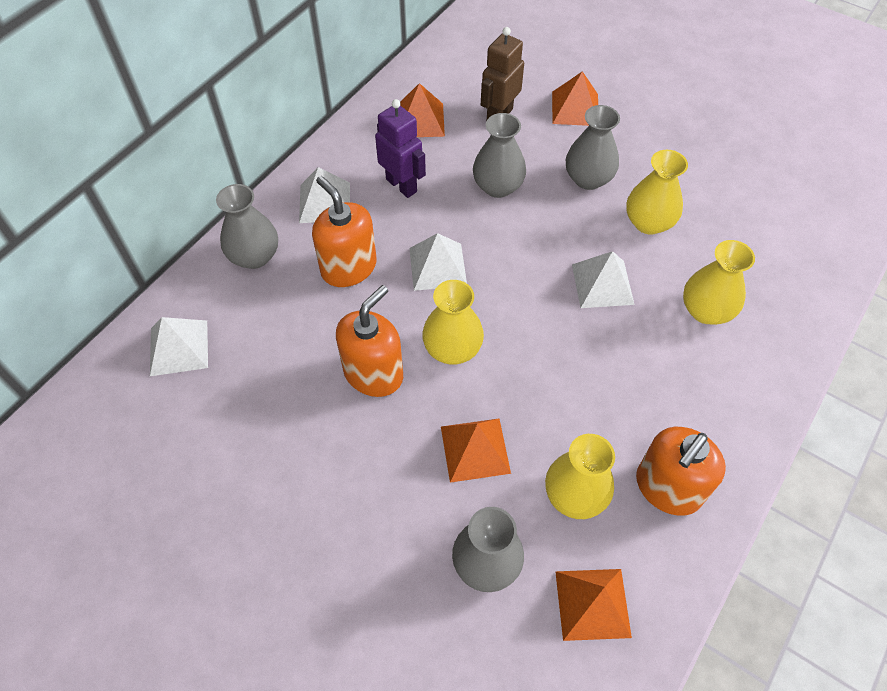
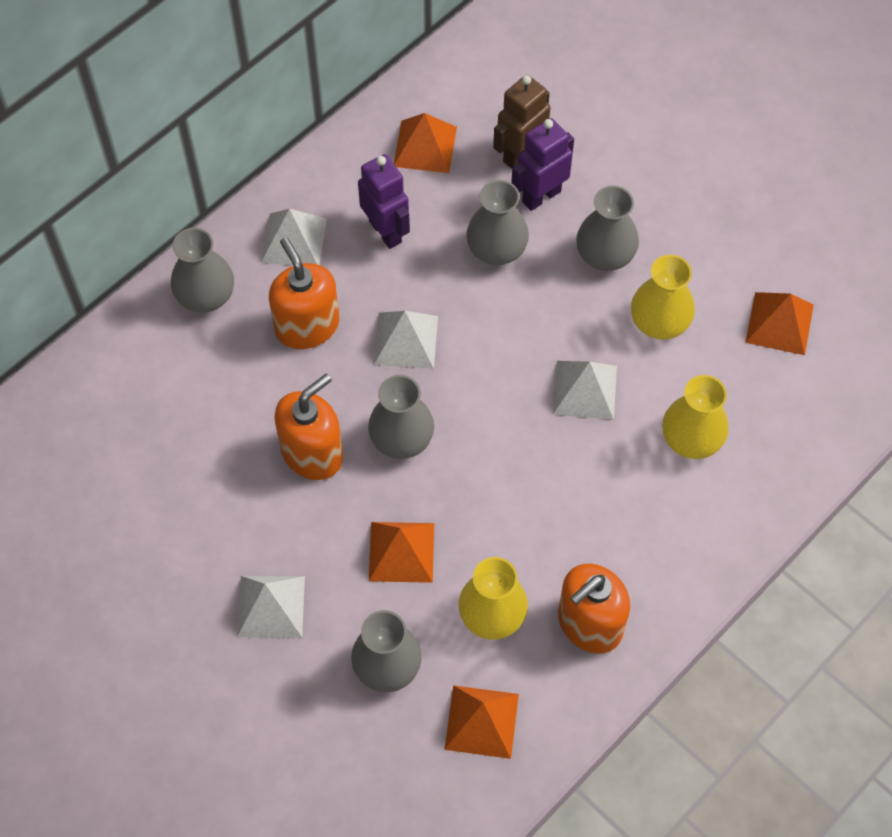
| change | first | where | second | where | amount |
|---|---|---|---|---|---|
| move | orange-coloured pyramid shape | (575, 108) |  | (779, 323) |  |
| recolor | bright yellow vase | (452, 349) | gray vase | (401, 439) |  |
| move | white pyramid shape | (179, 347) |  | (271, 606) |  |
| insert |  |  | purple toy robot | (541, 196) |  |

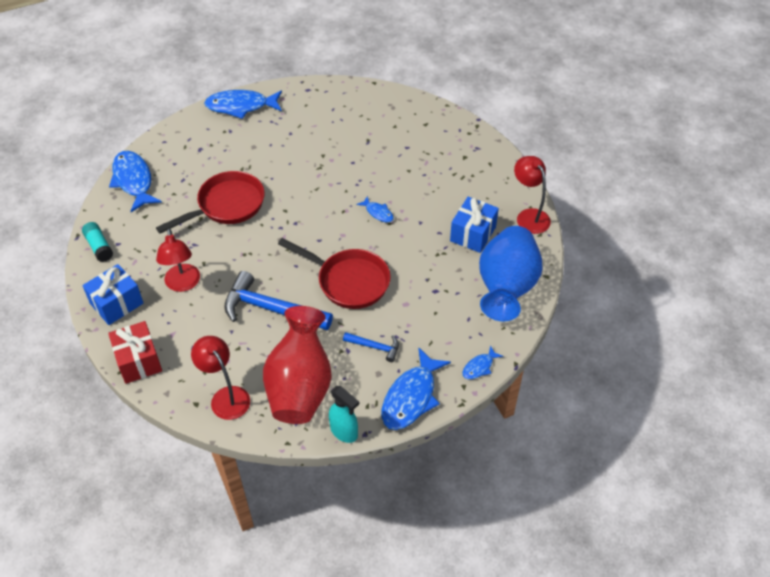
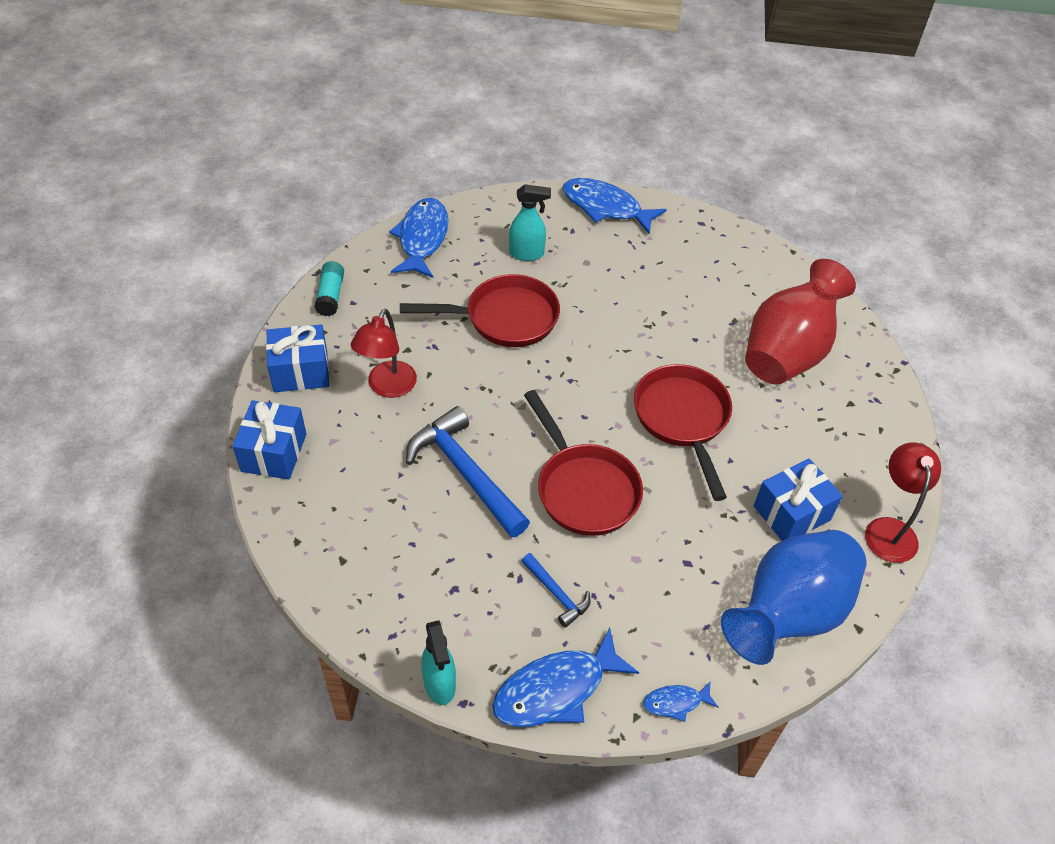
| change | first | where | second | where | amount |
|---|---|---|---|---|---|
| replace | blue fish | (378, 213) | crimson frying pan | (683, 420) |  |
| move | crimson vase | (300, 386) |  | (787, 352) |  |
| recolor | crimson wrapped gift | (138, 361) | blue wrapped gift | (274, 452) |  |
| delete | crimson reading lamp | (226, 396) |  |  |  |
| insert |  |  | turquoise spray bottle | (527, 254) |  |

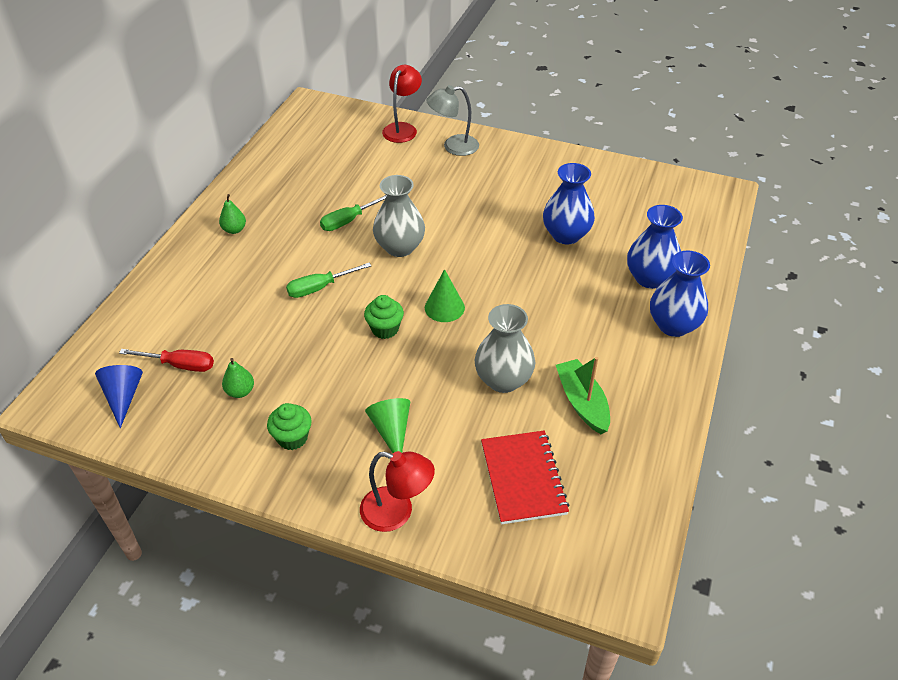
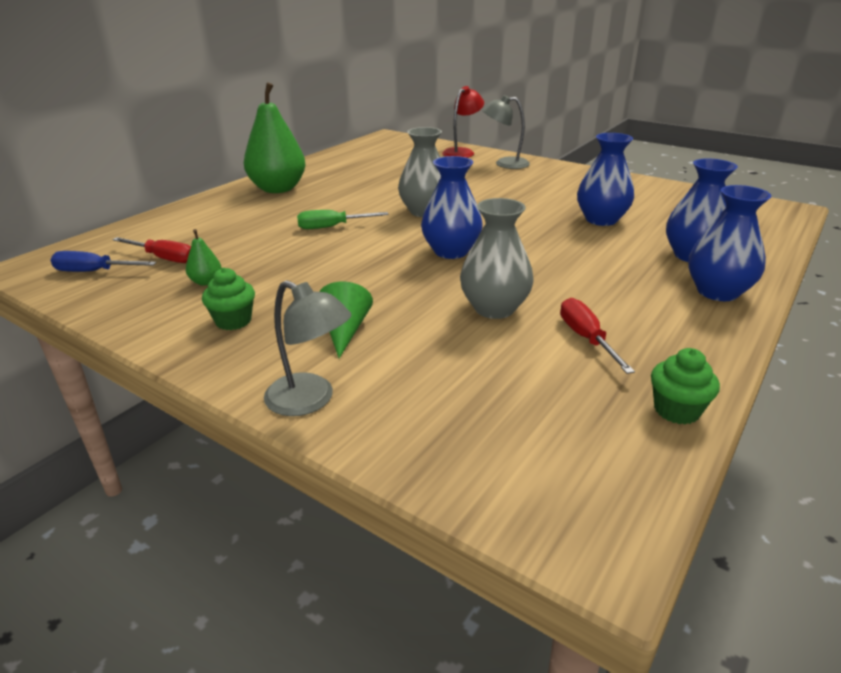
| change | first | where | second | where | amount |
|---|---|---|---|---|---|
| resize | emerald pear fruit | (234, 230) |  | (278, 189) | x2.41 |
| delete | emerald screwdriver | (348, 221) |  |  |  |
| replace | emerald cone shape | (444, 307) | blue vase | (451, 251) |  |
| move | emerald fairy cake | (385, 329) |  | (676, 410) |  |
| replace | emerald boat | (582, 402) | crimson screwdriver | (586, 338) |  |
| replace | blue cone shape | (123, 397) | blue screwdriver | (94, 272) |  |
| delete | crimson notebook | (523, 478) |  |  |  |
| recolor | crimson reading lamp | (397, 512) | gray reading lamp | (310, 400) |  |

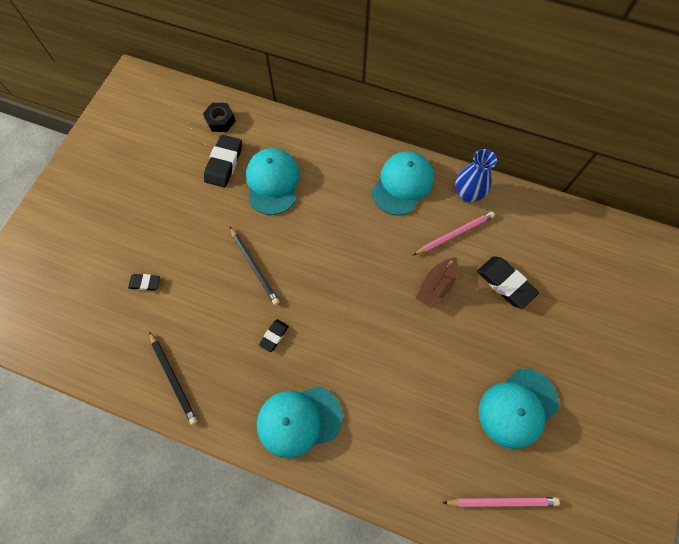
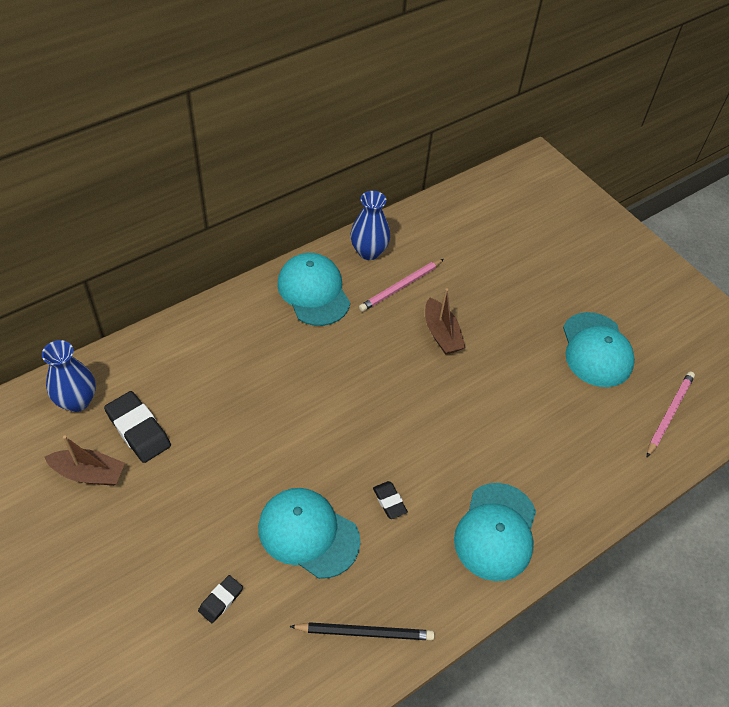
| change | first | where | second | where | amount |
|---|---|---|---|---|---|
| replace | ebony hex nut | (220, 121) | blue vase | (77, 401) |  |
| move | turquoise baseball cap | (272, 182) |  | (308, 533) |  |
| rotate | pink wooden pencil | (454, 234) |  | (401, 287) | 135 degrees counterclockwise |
| delete | ebony wooden pencil | (254, 267) |  |  |  |
| delete | ebony gum eraser | (505, 283) |  |  |  |
| insert |  |  | dark brown boat | (89, 473) |  |

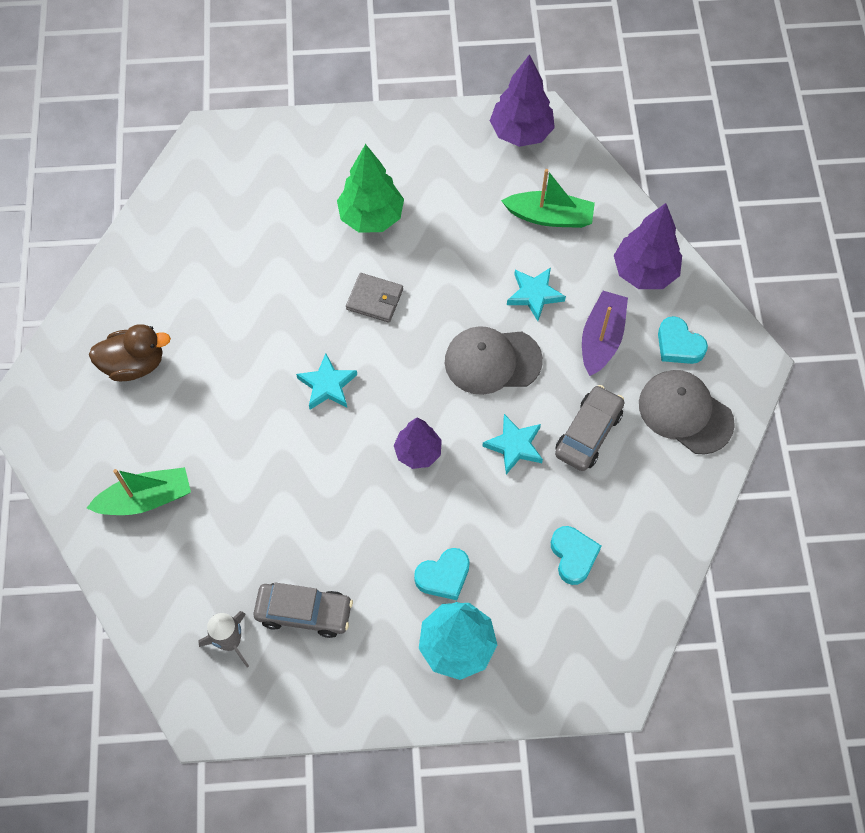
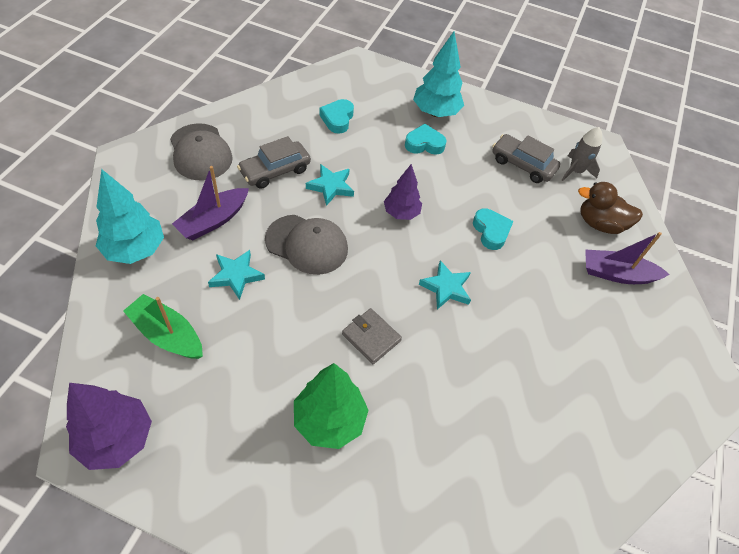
| change | first | where | second | where | amount |
|---|---|---|---|---|---|
| recolor | purple fir tree | (644, 272) | turquoise fir tree | (135, 250) |  |
| move | turquoise love heart | (678, 345) |  | (491, 231) |  |
| move | dark brown rubber duck | (134, 364) |  | (600, 224) |  |
| recolor | emerald boat | (146, 499) | purple boat | (617, 274) |  |

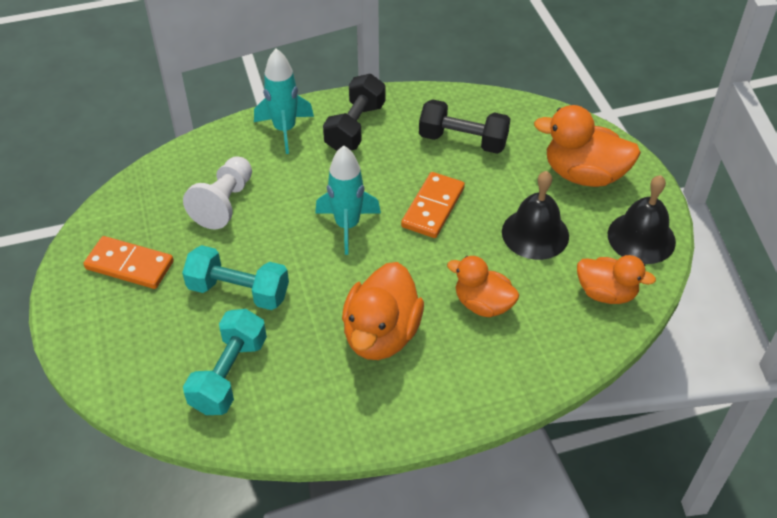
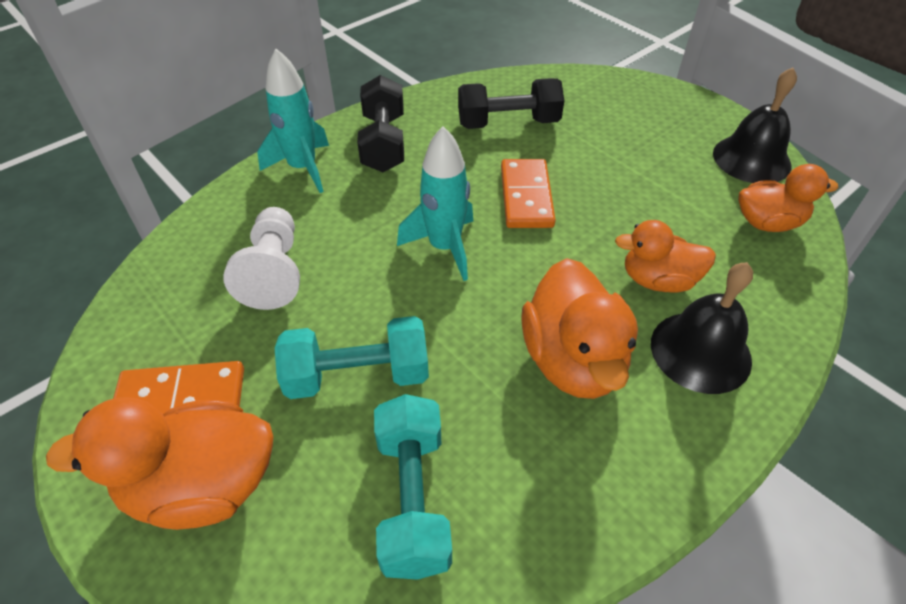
| change | first | where | second | where | amount |
|---|---|---|---|---|---|
| move | orange-coloured rubber duck | (583, 174) |  | (202, 485) |  |
| move | ebony school bell | (535, 233) |  | (700, 351) |  |

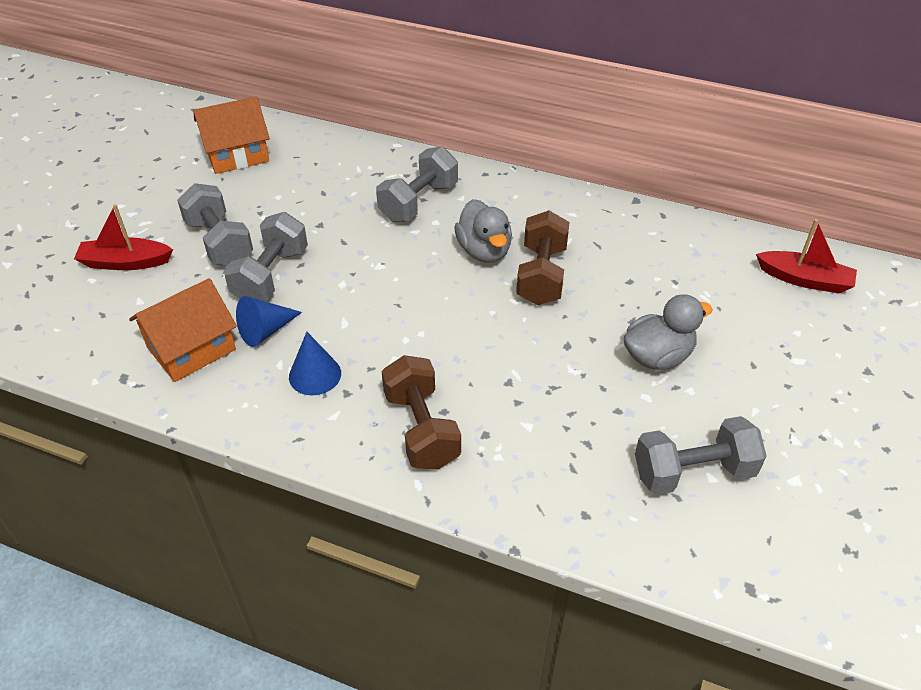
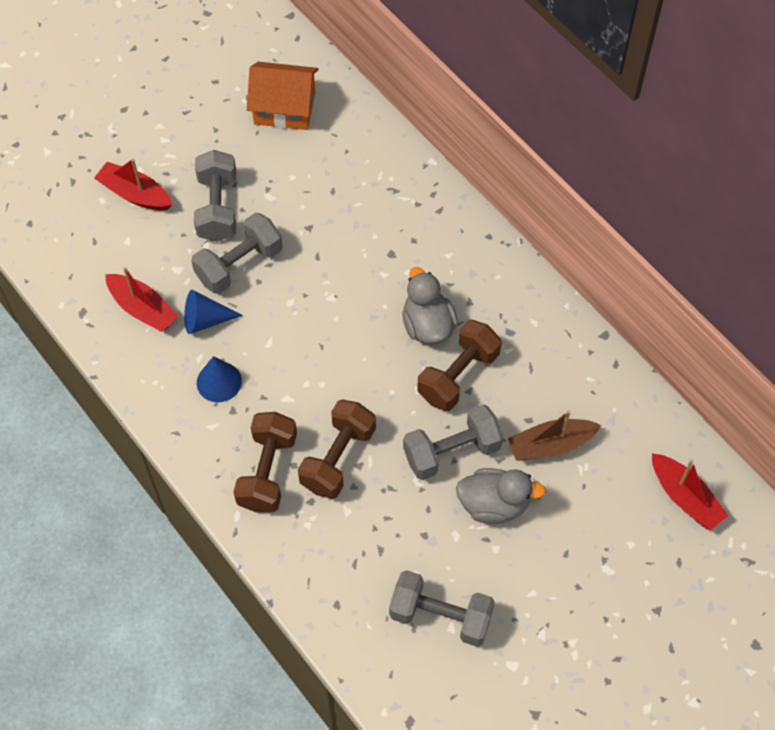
| change | first | where | second | where | amount |
|---|---|---|---|---|---|
| move | gray hand weight | (418, 202) |  | (451, 452) |  |
| rotate | gray rubber duck | (484, 251) |  | (427, 325) | 150 degrees clockwise |
| replace | orange-coloured cottage | (191, 348) | crimson boat | (143, 309) |  |
| insert |  |  | dark brown hand weight | (338, 458) |  |
| insert |  |  | dark brown boat | (550, 445) |  |

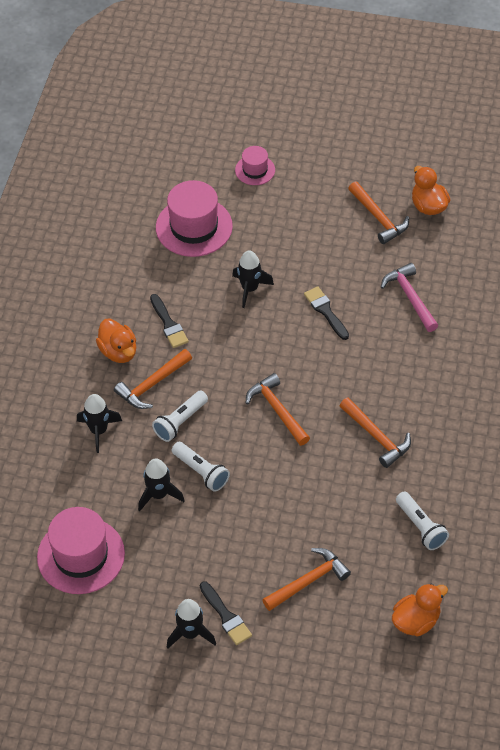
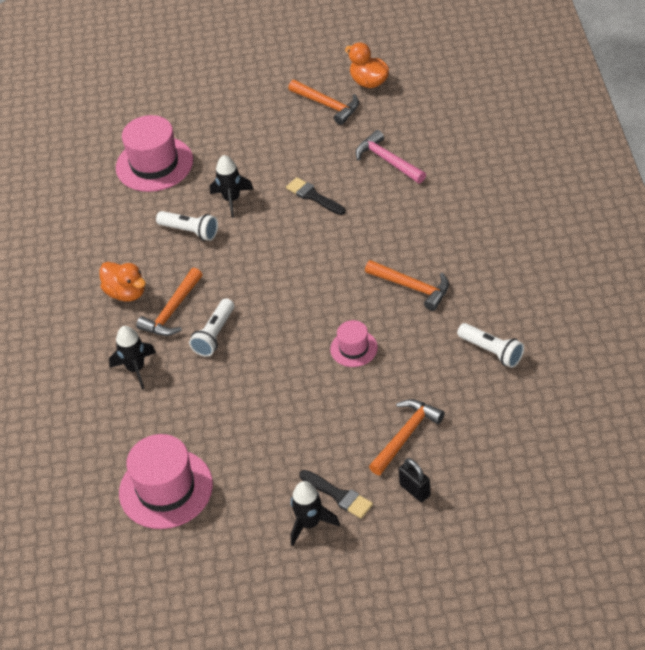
| change | first | where | second | where | amount |
|---|---|---|---|---|---|
| move | pink tall hat | (255, 170) |  | (354, 348) |  |
| delete | ebony paintbrush | (168, 324) |  |  |  |
| delete | orange-coloured hammer | (277, 410) |  |  |  |
| move | white pocket torch | (201, 472) |  | (190, 231) |  |
| delete | ebony spaceship | (158, 495) |  |  |  |
| delete | orange-coloured rubber duck | (416, 621) |  |  |  |
| insert |  |  | ebony small lock | (415, 490) |  |

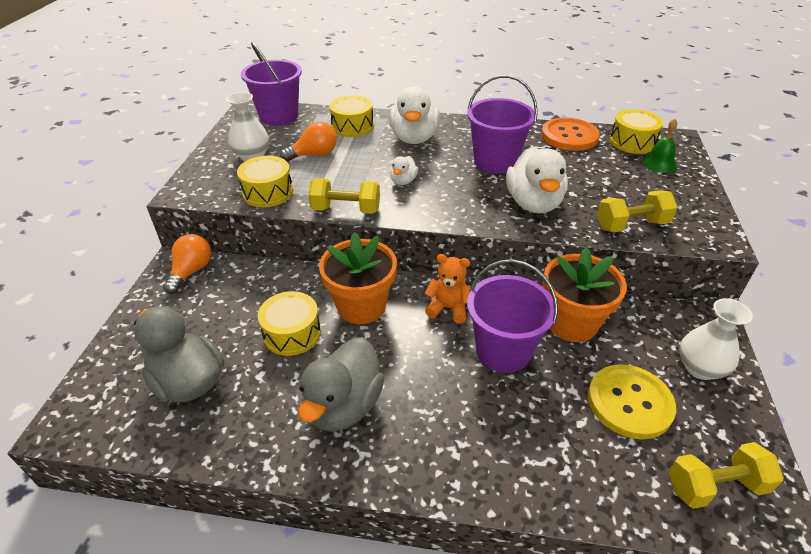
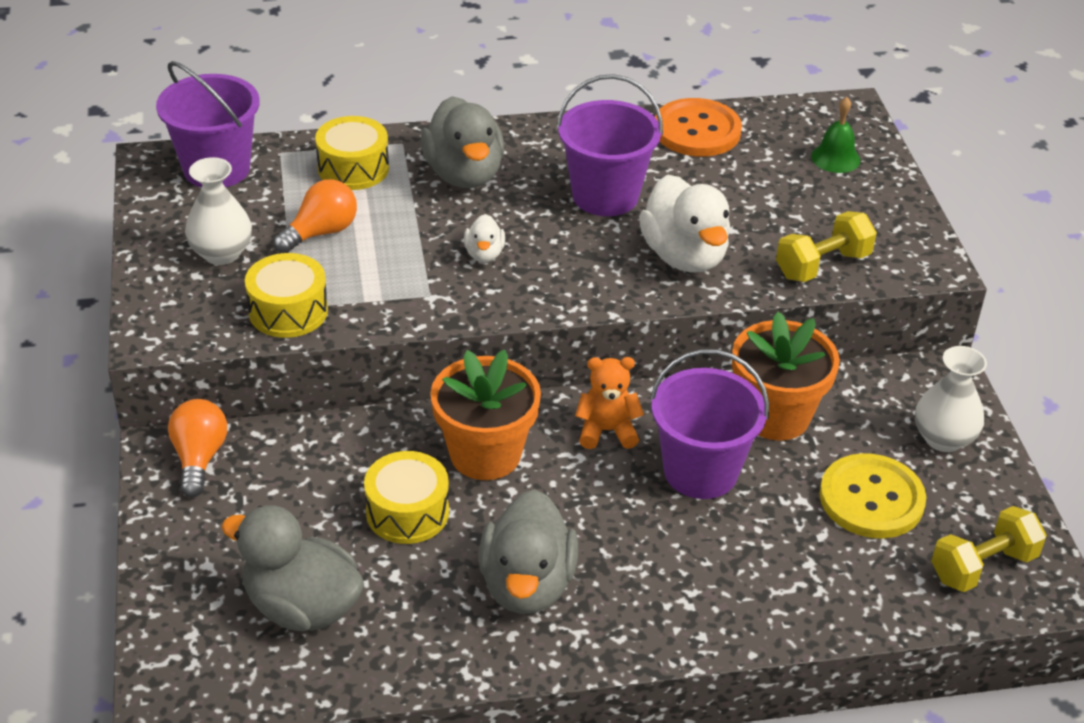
| change | first | where | second | where | amount |
|---|---|---|---|---|---|
| recolor | white rubber duck | (414, 138) | gray rubber duck | (464, 174) |  |
| delete | bright yellow toy drum | (632, 142) |  |  |  |
| delete | bright yellow hand weight | (346, 210) |  |  |  |

